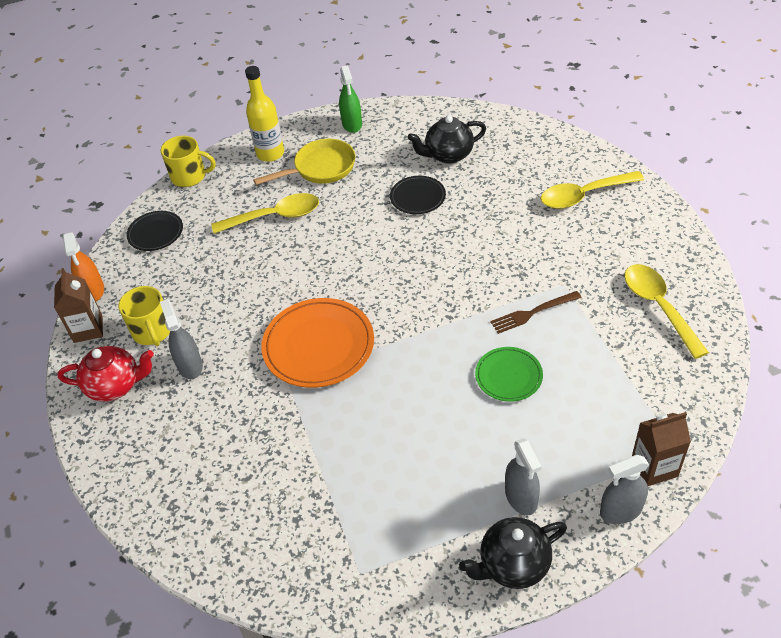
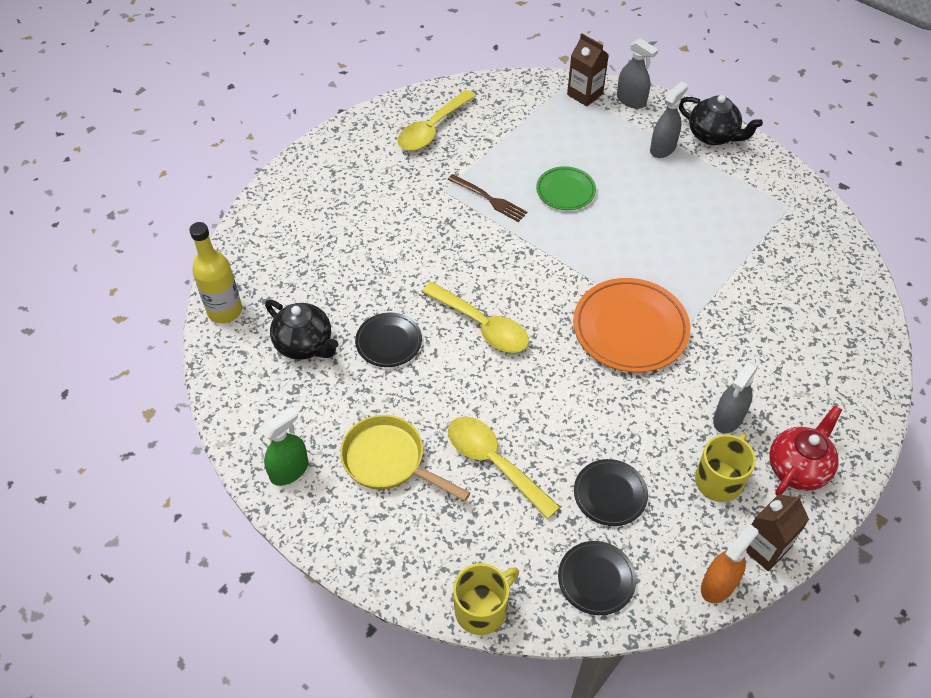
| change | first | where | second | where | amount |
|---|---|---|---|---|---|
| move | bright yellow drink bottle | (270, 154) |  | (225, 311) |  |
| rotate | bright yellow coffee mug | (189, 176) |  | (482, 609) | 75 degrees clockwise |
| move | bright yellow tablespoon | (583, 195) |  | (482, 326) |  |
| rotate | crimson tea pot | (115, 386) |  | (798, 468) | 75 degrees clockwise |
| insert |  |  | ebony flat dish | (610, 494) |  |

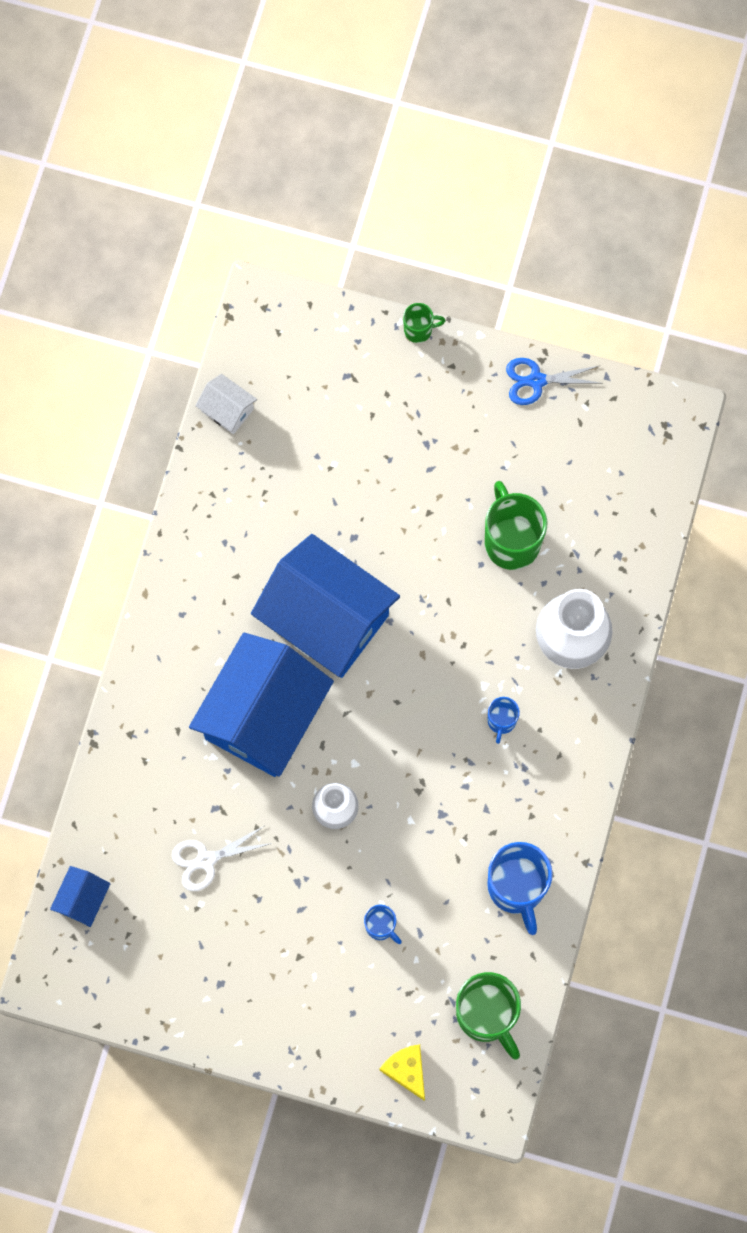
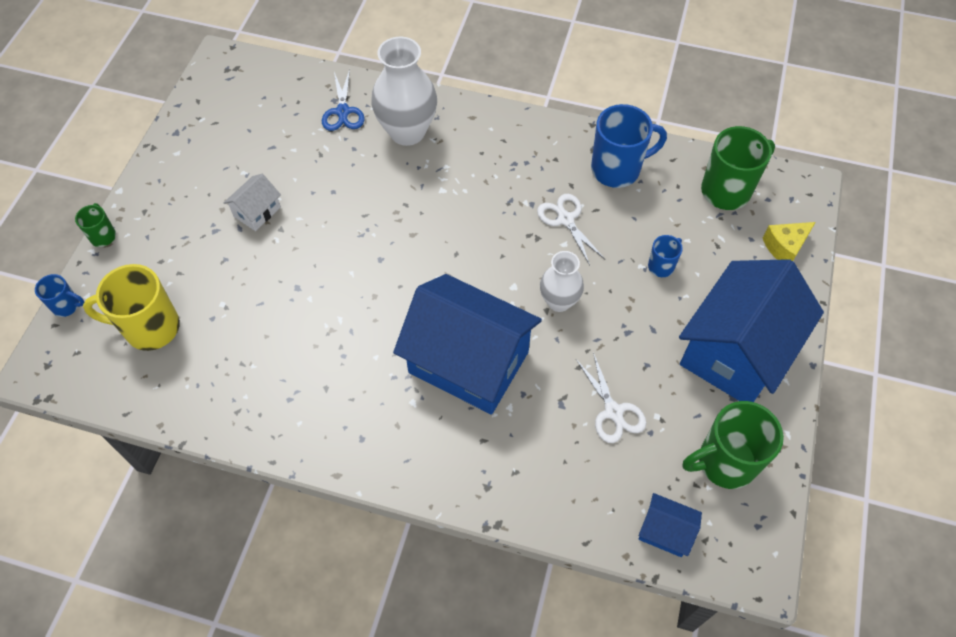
| change | first | where | second | where | amount |
|---|---|---|---|---|---|
| move | blue scissors | (536, 381) |  | (343, 112) |  |
| move | white cottage | (227, 410) |  | (257, 212) |  |
| move | emerald coffee mug | (511, 541) |  | (724, 462) |  |
| move | blue cottage | (326, 619) |  | (736, 351) |  |
| move | blue coffee mug | (501, 721) |  | (67, 306) |  |
| insert |  |  | white scissors | (565, 219) |  |
| insert |  |  | bright yellow coffee mug | (150, 328) |  |

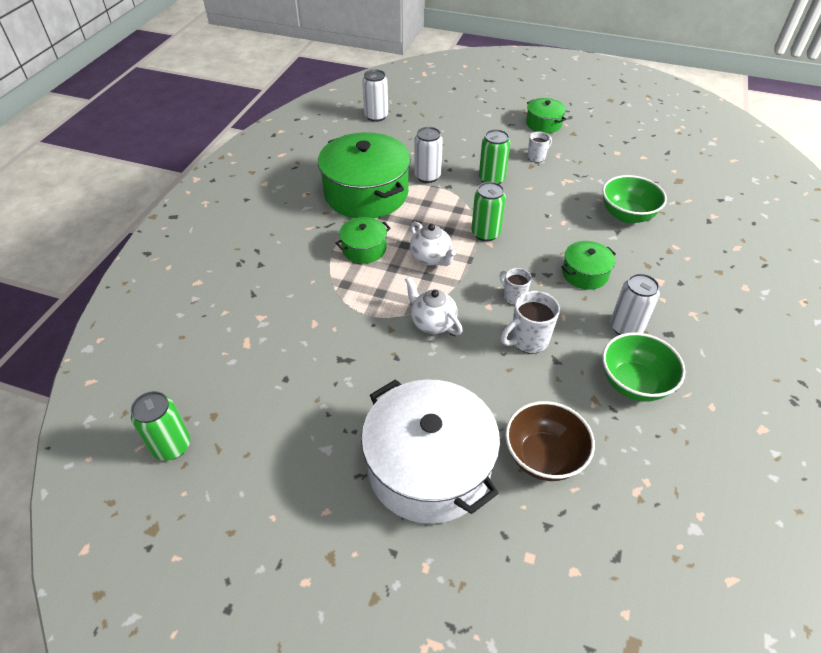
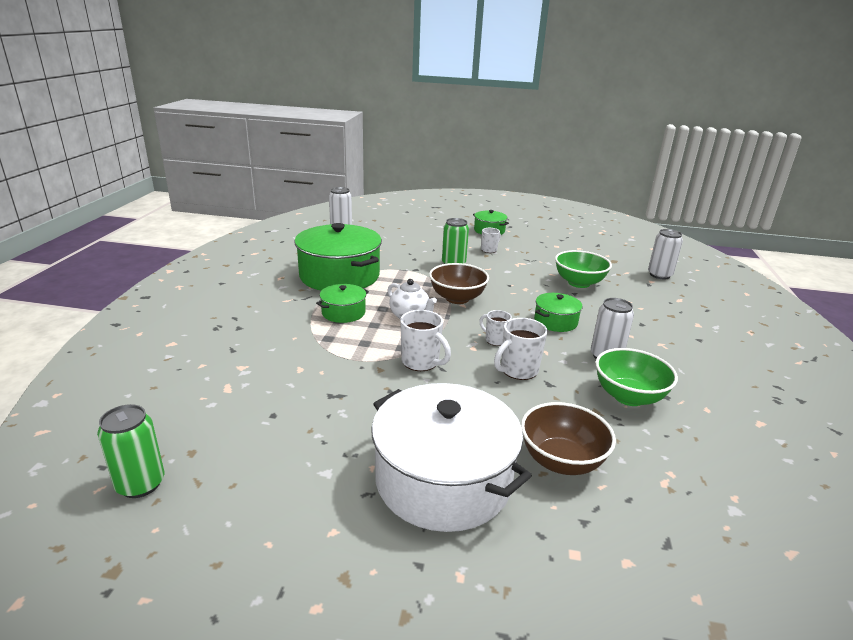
| change | first | where | second | where | amount |
|---|---|---|---|---|---|
| move | white can | (427, 176) |  | (659, 275) |  |
| replace | emerald can | (485, 233) | dark brown deep dish | (457, 298) |  |
| replace | white tea pot | (432, 323) | white coffee mug | (421, 362) |  |

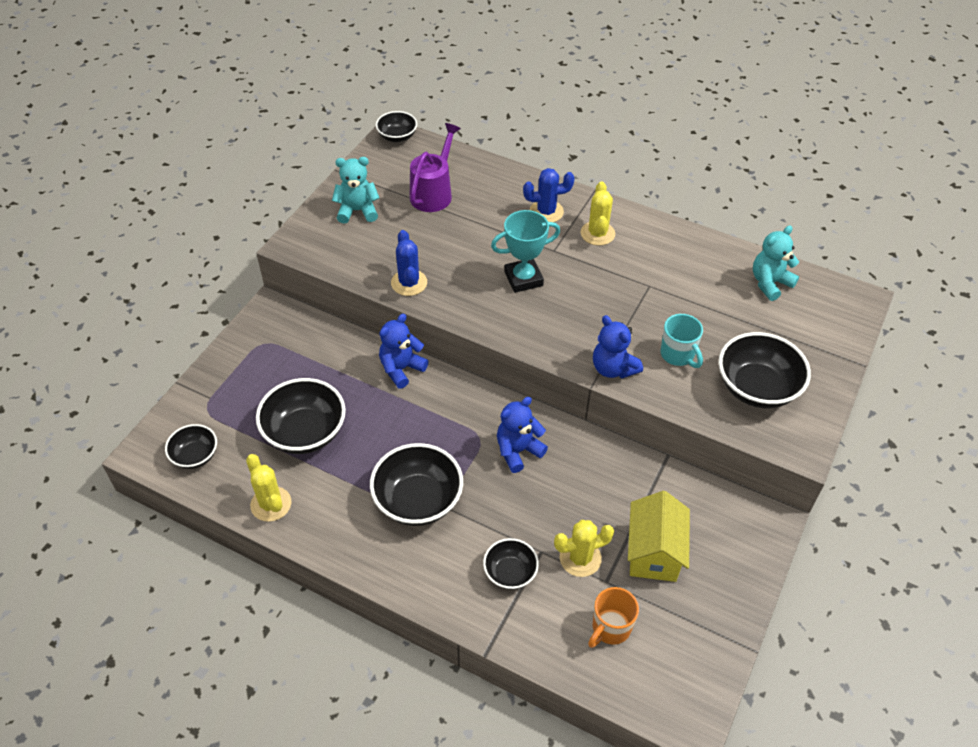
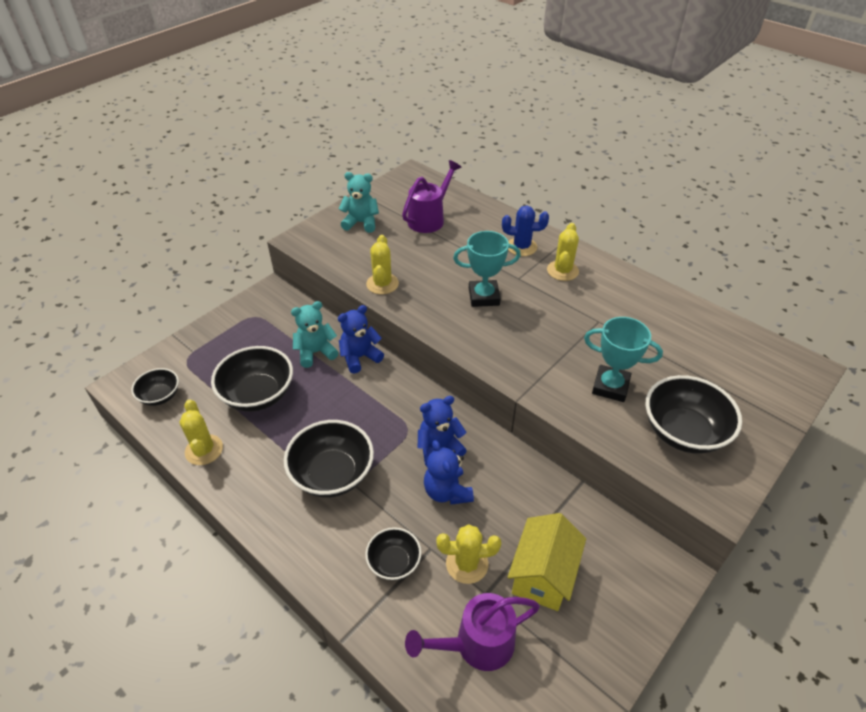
| change | first | where | second | where | amount |
|---|---|---|---|---|---|
| delete | ebony deep dish | (397, 137) |  |  |  |
| move | turquoise teddy | (770, 283) |  | (316, 352) |  |
| recolor | blue saguaro cactus | (409, 283) | bright yellow saguaro cactus | (382, 284) |  |
| replace | turquoise coffee mug | (678, 355) | turquoise prize cup | (610, 387) |  |
| move | blue teddy | (613, 368) |  | (447, 491) |  |
| replace | orange-coloured coffee mug | (610, 628) | purple watering can | (476, 644) |  |

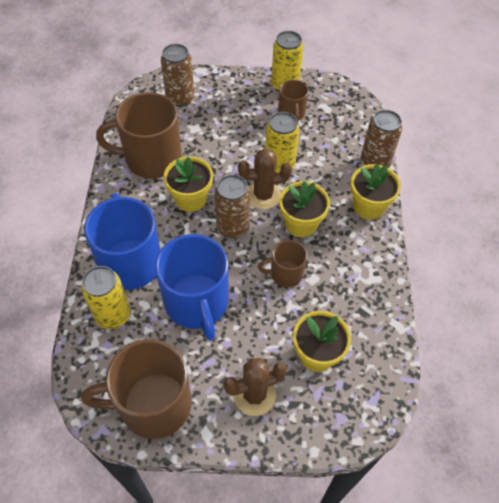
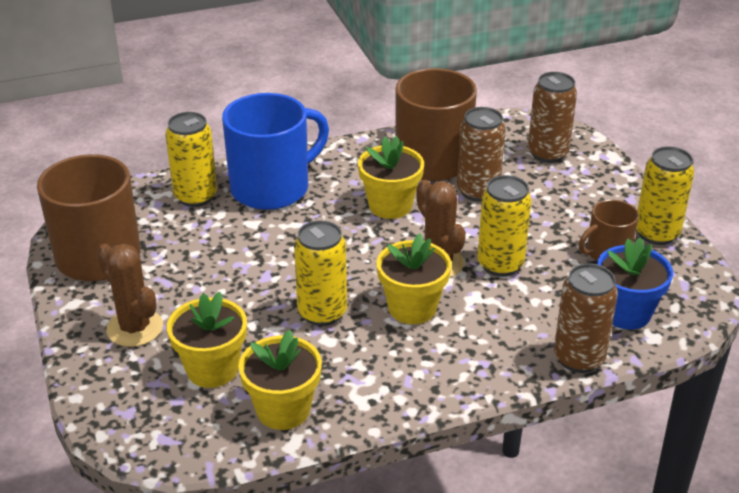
| change | first | where | second | where | amount |
|---|---|---|---|---|---|
| move | bright yellow plant pot | (368, 206) |  | (283, 410) |  |
| move | dark brown can | (232, 227) |  | (478, 191) |  |
| delete | blue coffee mug | (197, 303) |  |  |  |
| replace | dark brown coffee mug | (285, 273) | bright yellow can | (322, 313) |  |
| insert |  |  | blue plant pot | (626, 313) |  |

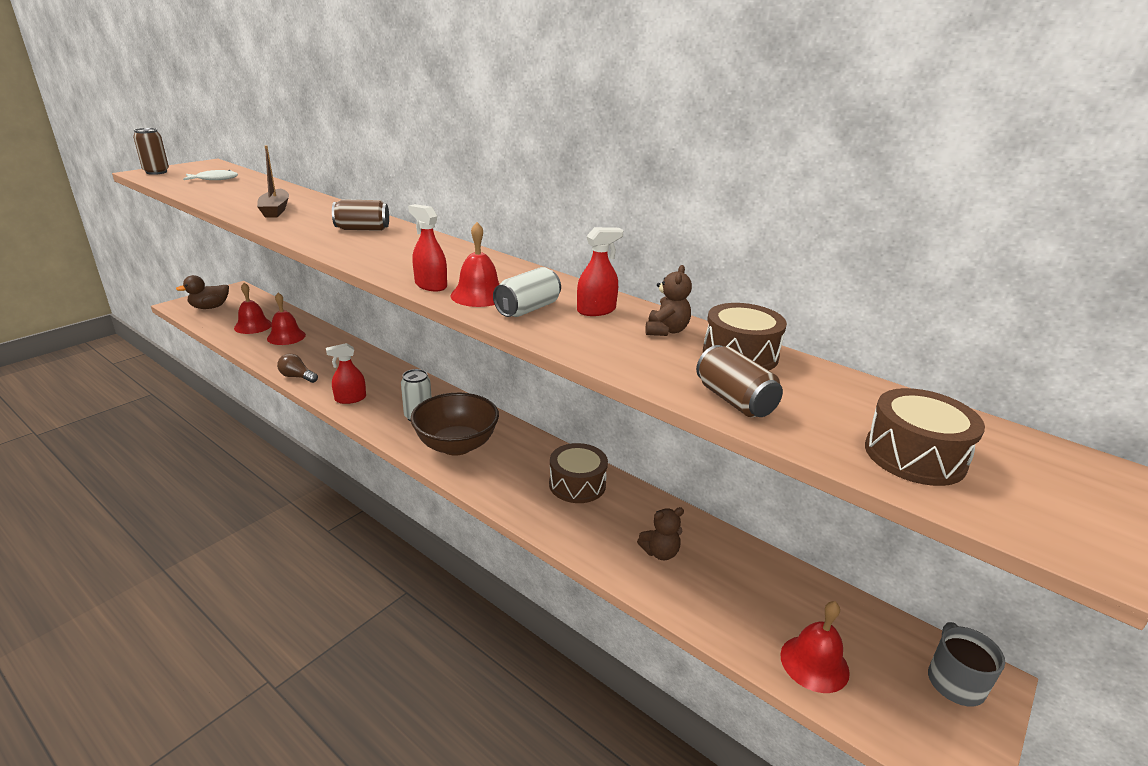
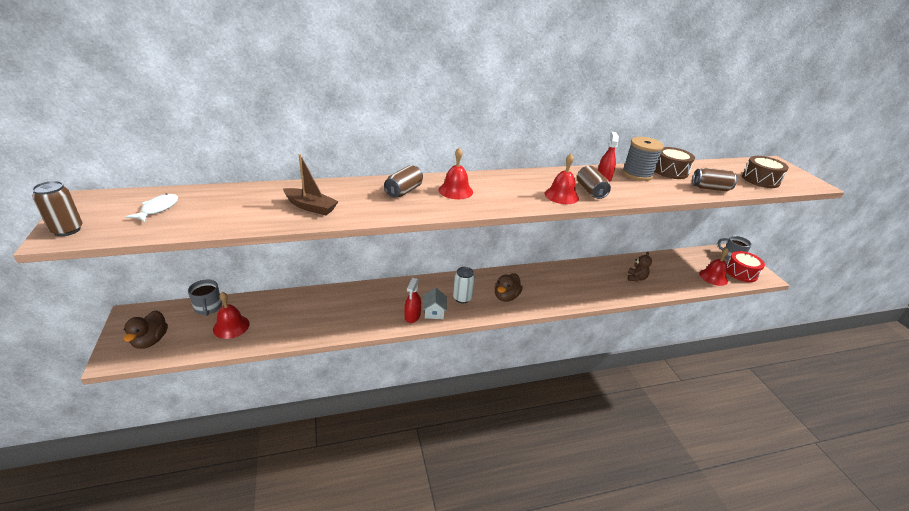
| change | first | where | second | where | amount |
|---|---|---|---|---|---|
| delete | crimson spray bottle | (430, 285) |  |  |  |
| replace | dark brown teddy | (666, 331) | gray spool | (637, 174) |  |
| recolor | white can | (528, 309) | dark brown can | (590, 191) |  |
| move | crimson school bell | (286, 337) |  | (455, 190) |  |
| delete | dark brown bulb | (297, 377) |  |  |  |
| replace | dark brown deep dish | (456, 445) | dark brown rubber duck | (506, 297) |  |
| delete | dark brown toy drum | (577, 484) |  |  |  |
| insert |  |  | crimson toy drum | (741, 272) |  |
| insert |  |  | gray coffee mug | (208, 307) |  |
| insert |  |  | white cottage | (434, 312) |  |

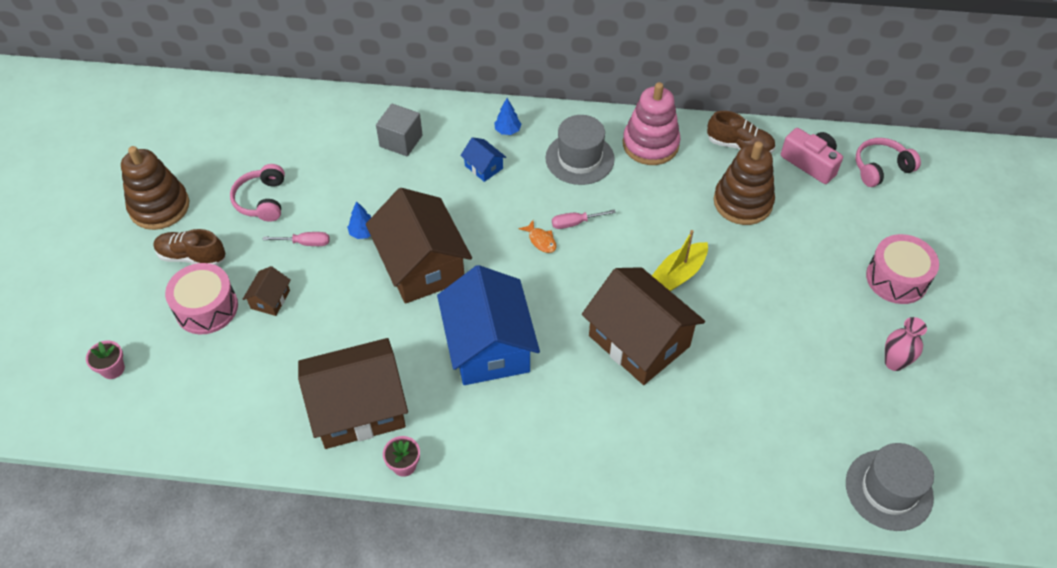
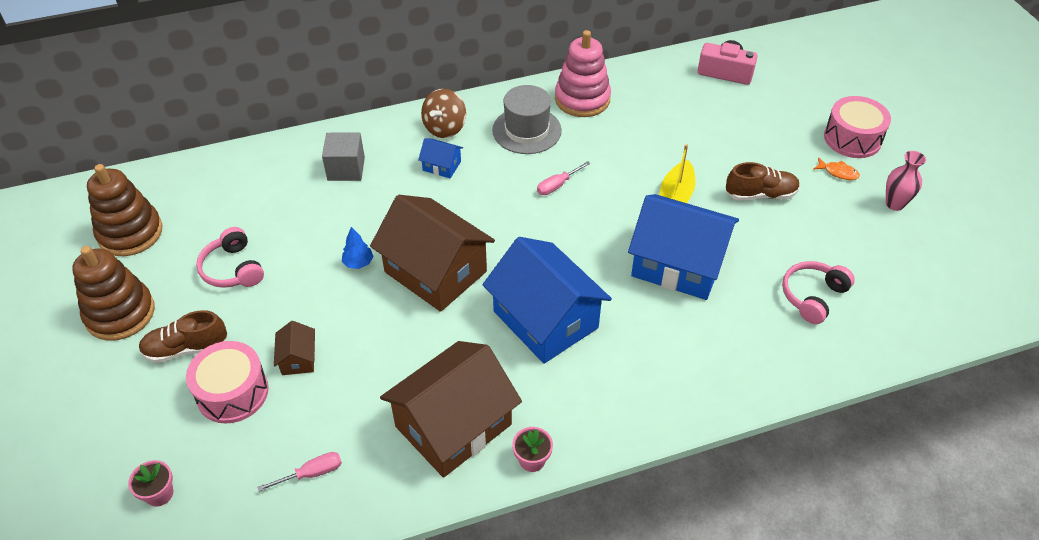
| change | first | where | second | where | amount |
|---|---|---|---|---|---|
| replace | blue fir tree | (507, 131) | dark brown spinning top | (445, 128) |  |
| move | dark brown shoe | (739, 146) |  | (760, 194) |  |
| move | pink over-ear headphones | (880, 168) |  | (812, 296) |  |
| move | dark brown stacking rings | (742, 202) |  | (130, 233) |  |
| move | orange-coloured fish | (541, 240) |  | (838, 172) |  |
| move | pink screwdriver | (305, 243) |  | (311, 473) |  |
| recolor | dark brown cottage | (639, 341) | blue cottage | (678, 264) |  |
| delete | gray tall hat | (889, 490) |  |  |  |

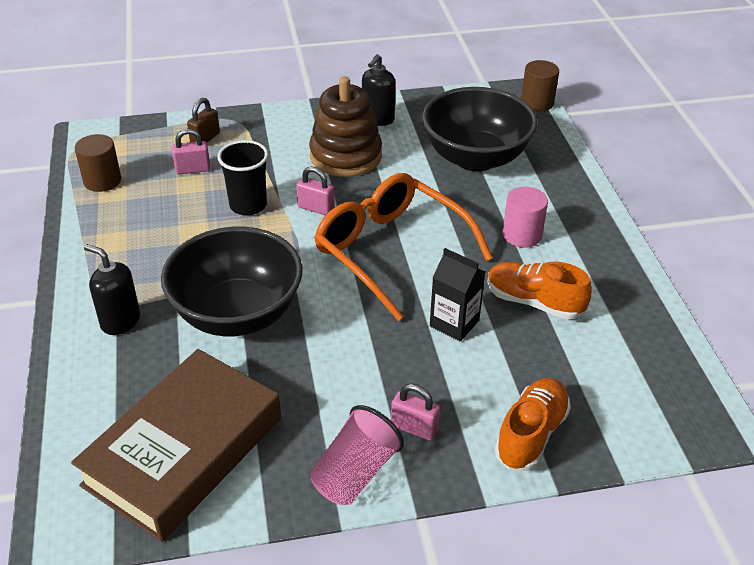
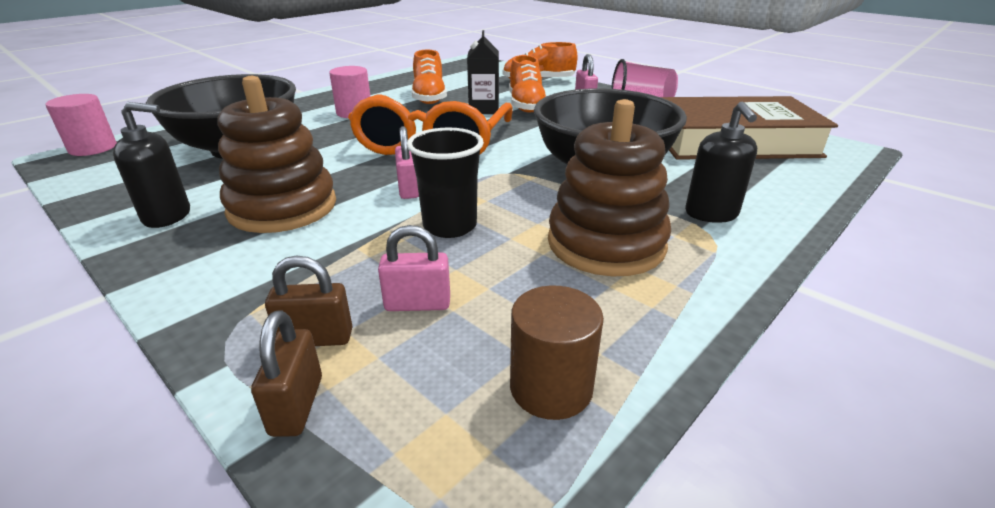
| change | first | where | second | where | amount |
|---|---|---|---|---|---|
| recolor | dark brown cylinder shape | (537, 103) | pink cylinder shape | (93, 148) |  |
| rotate | pink small lock | (193, 169) |  | (417, 304) | 45 degrees counterclockwise |
| insert |  |  | orange-coloured shoe | (526, 105) |  |
| insert |  |  | dark brown stacking rings | (606, 243) |  |
| insert |  |  | dark brown small lock | (297, 405) |  |

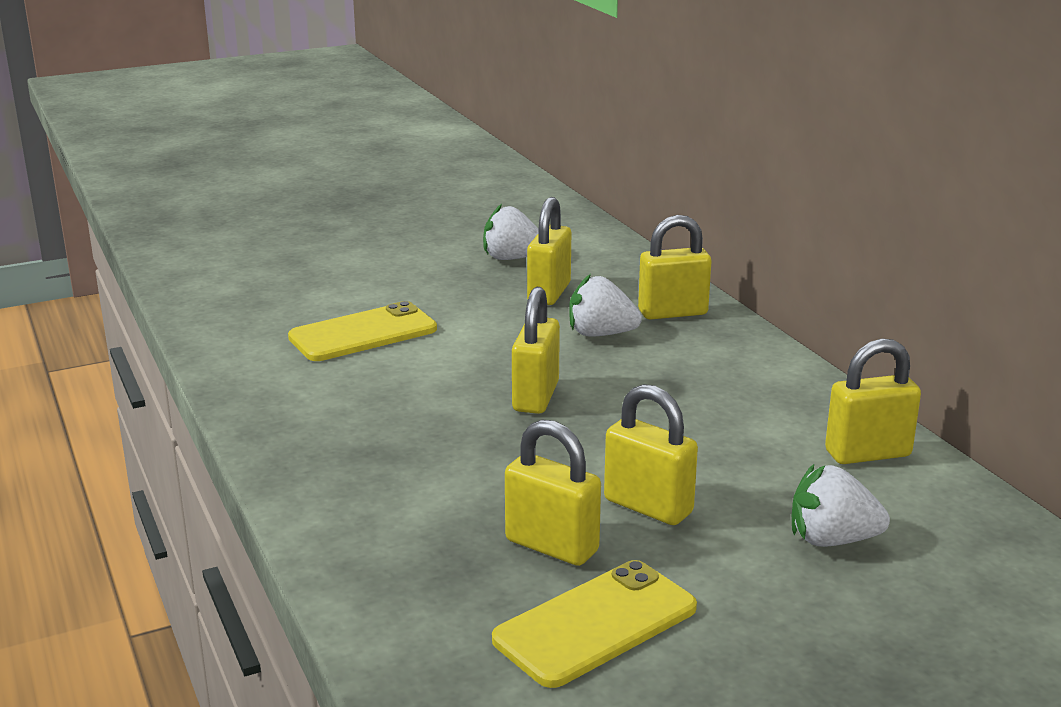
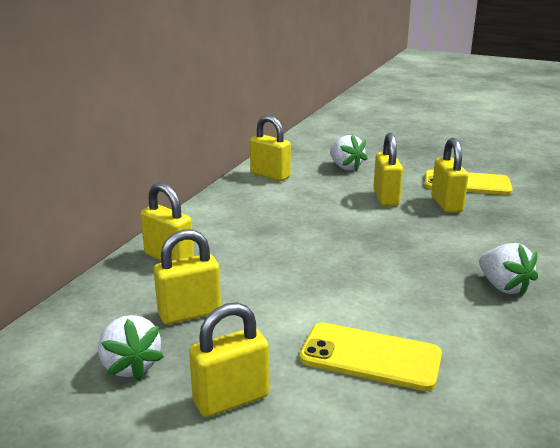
| change | first | where | second | where | amount |
|---|---|---|---|---|---|
| move | white toy strawberry | (600, 334) |  | (503, 287) |  |
| move | bright yellow small lock | (536, 397) |  | (231, 399) |  |

